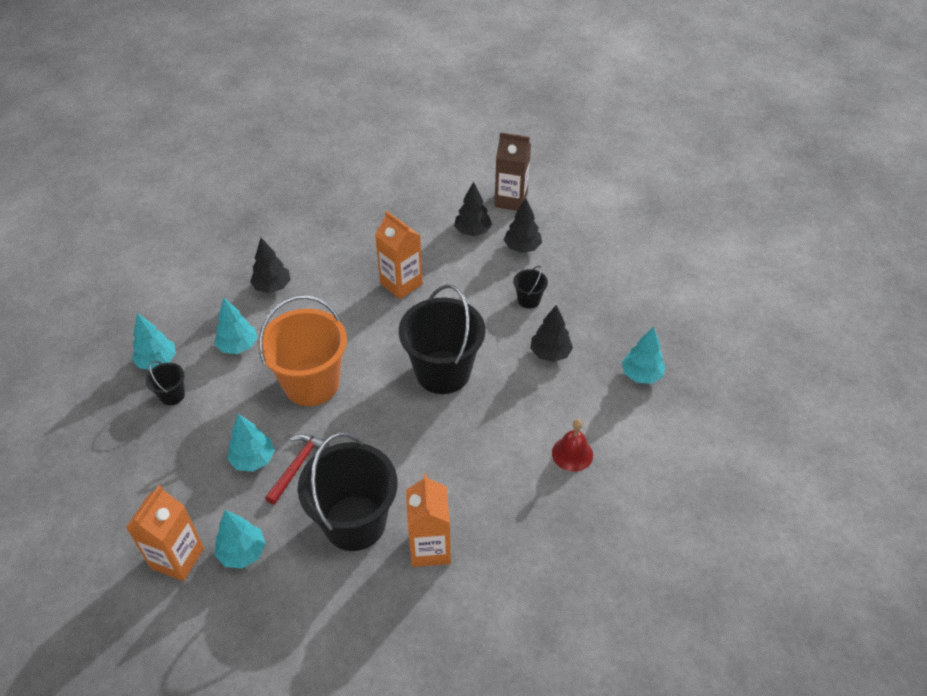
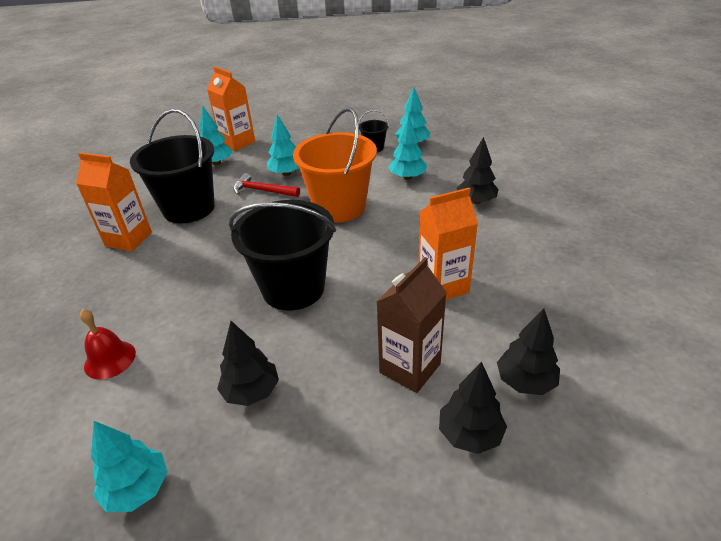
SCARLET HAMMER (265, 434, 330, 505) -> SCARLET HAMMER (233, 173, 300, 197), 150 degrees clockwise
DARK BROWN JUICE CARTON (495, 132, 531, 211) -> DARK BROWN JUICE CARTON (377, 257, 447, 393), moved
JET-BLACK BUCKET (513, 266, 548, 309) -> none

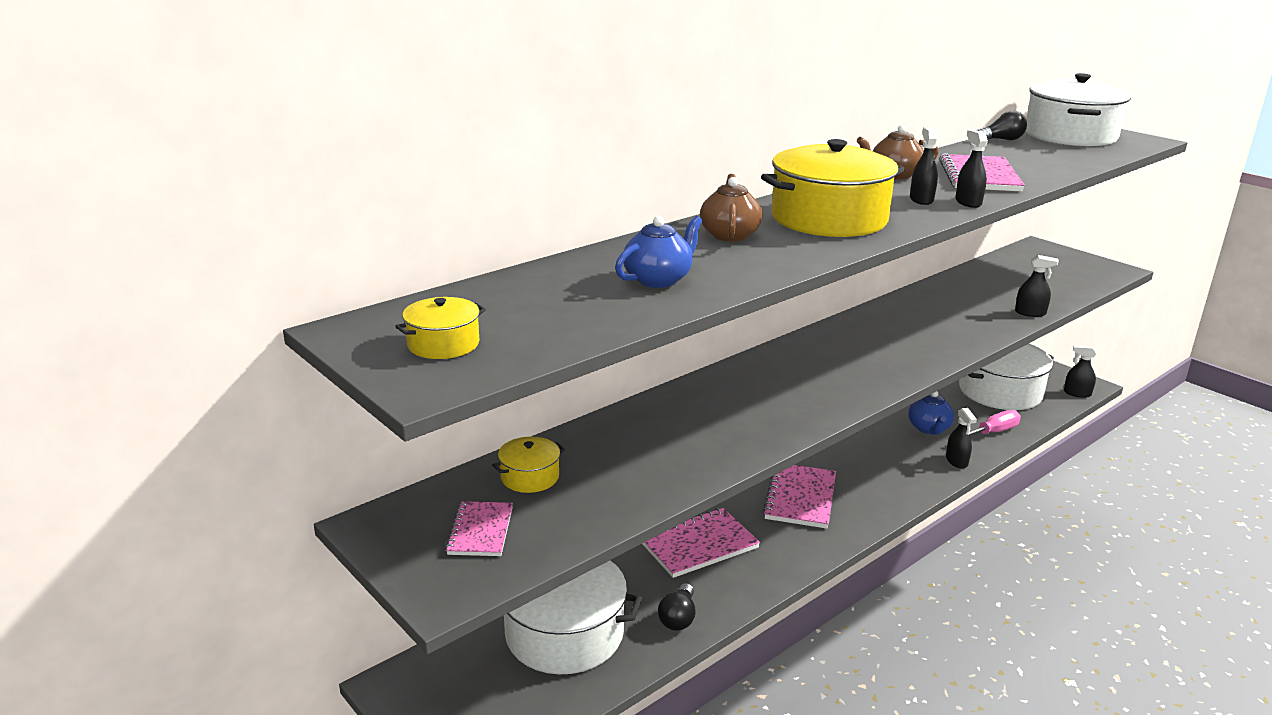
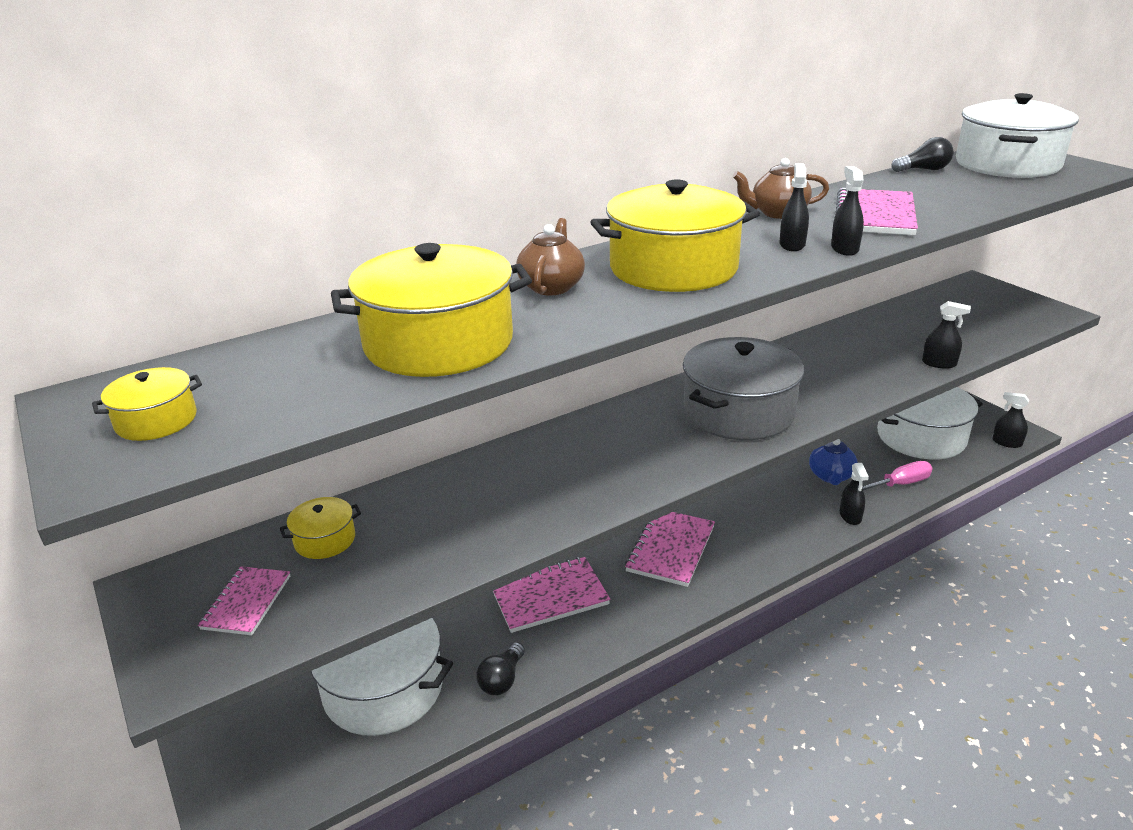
COBALT TEAPOT (615, 216, 702, 288) -> BRIGHT YELLOW POT (331, 243, 532, 377)
none -> GRAY POT (683, 337, 804, 440)

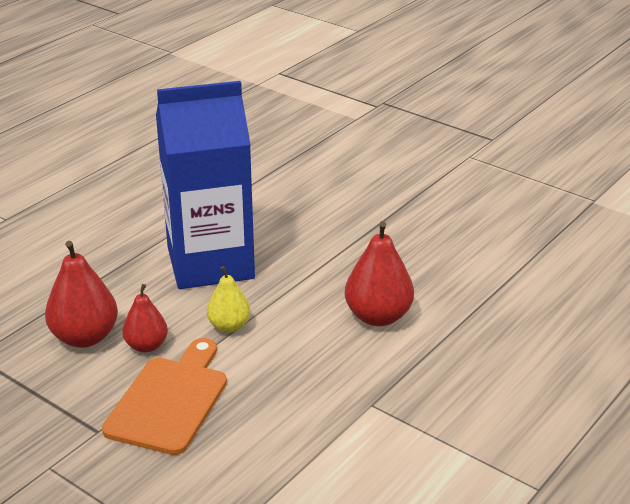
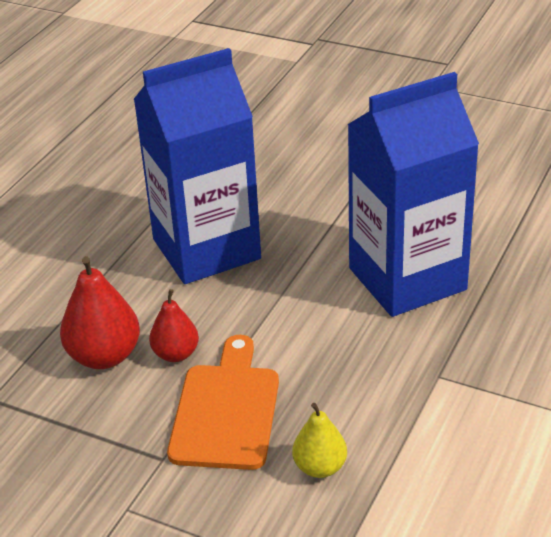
BRIGHT YELLOW TOY PEAR (207, 266, 251, 333) -> BRIGHT YELLOW TOY PEAR (292, 403, 347, 478), moved
SCARLET TOY PEAR (345, 221, 414, 326) -> COBALT JUICE CARTON (347, 72, 479, 317)

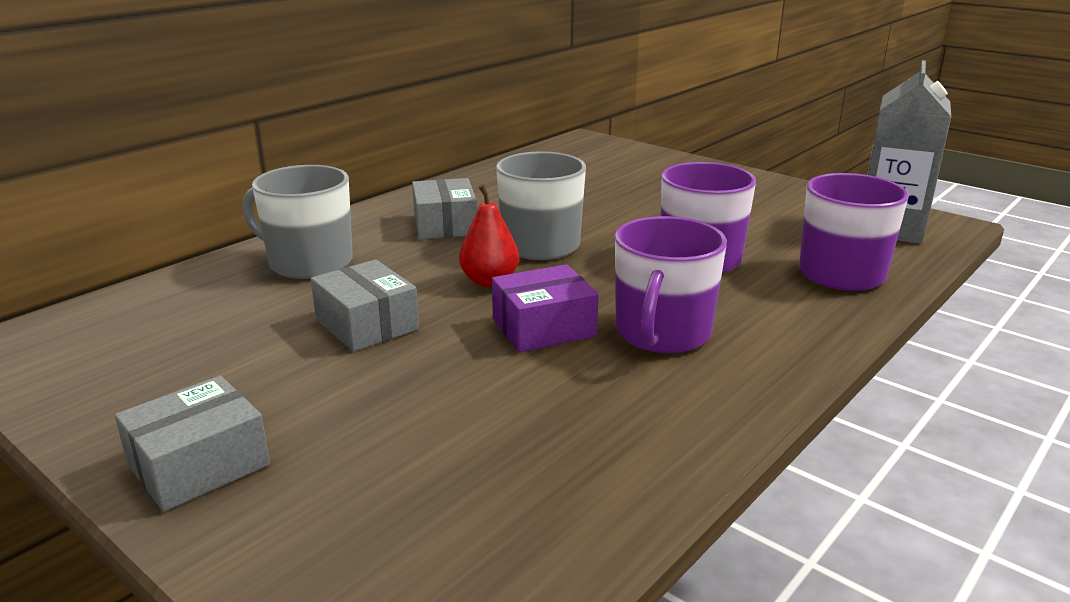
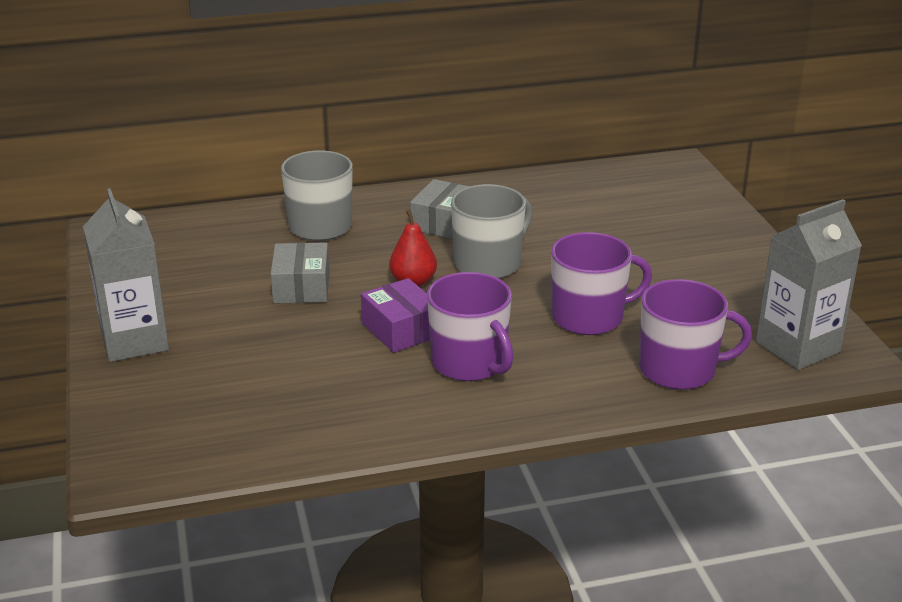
GRAY PARCEL (115, 376, 270, 512) -> GRAY JUICE CARTON (83, 188, 169, 362)
ROYAL PURPLE PARCEL (492, 264, 599, 352) -> ROYAL PURPLE PARCEL (361, 278, 430, 353), 45 degrees clockwise
ROYAL PURPLE TEA MUG (615, 216, 727, 353) -> ROYAL PURPLE TEA MUG (427, 272, 514, 381), 90 degrees counterclockwise

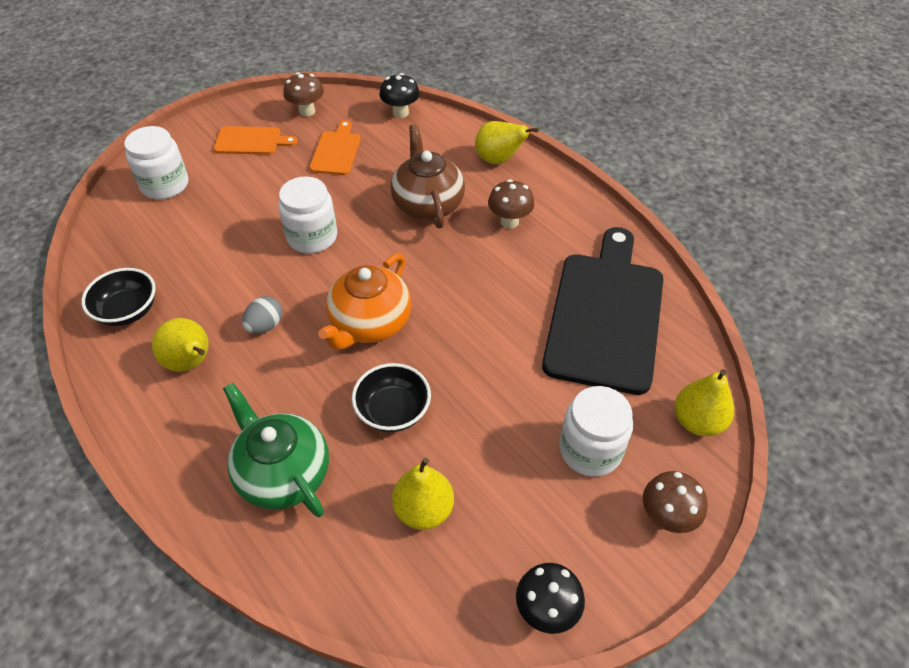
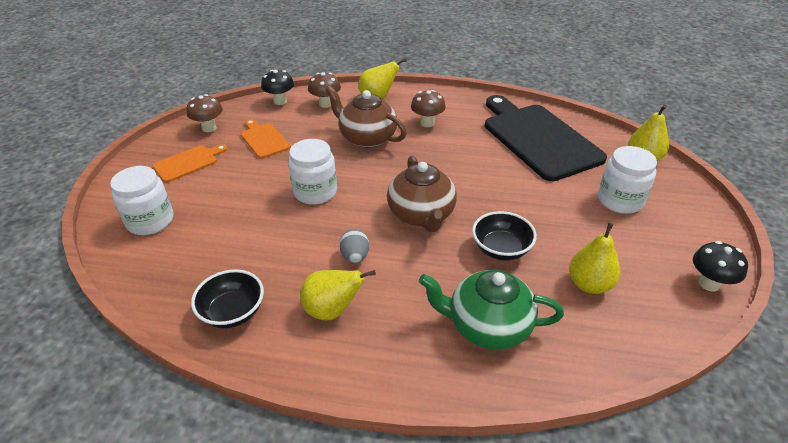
DARK BROWN MUSHROOM (643, 471, 708, 533) -> DARK BROWN MUSHROOM (308, 72, 341, 108), moved
ORANGE TEAPOT (318, 253, 411, 350) -> DARK BROWN TEAPOT (387, 155, 457, 232)

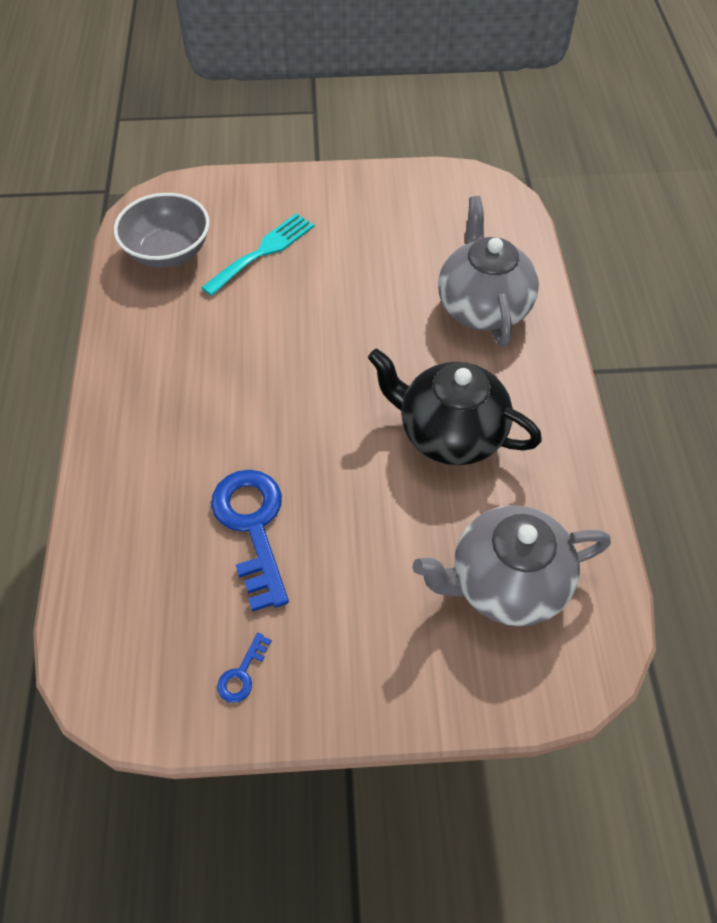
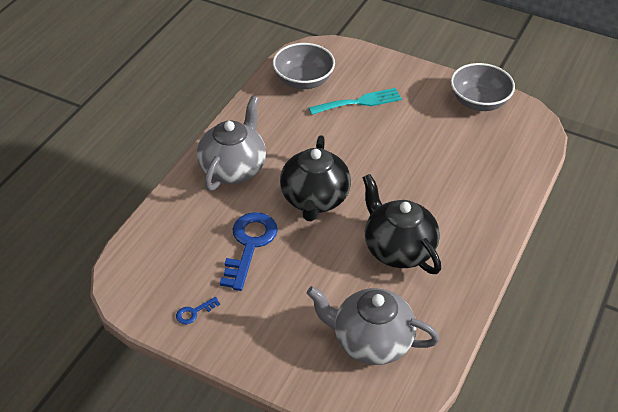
GRAY TEAPOT (438, 196, 539, 347) -> GRAY TEAPOT (197, 96, 266, 191), moved
none -> JET-BLACK TEAPOT (280, 135, 351, 221)
none -> GRAY BOWL (451, 63, 515, 111)

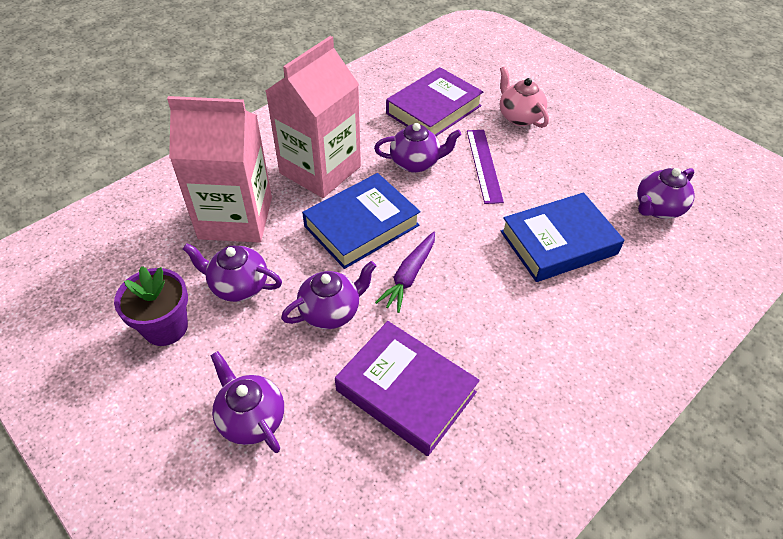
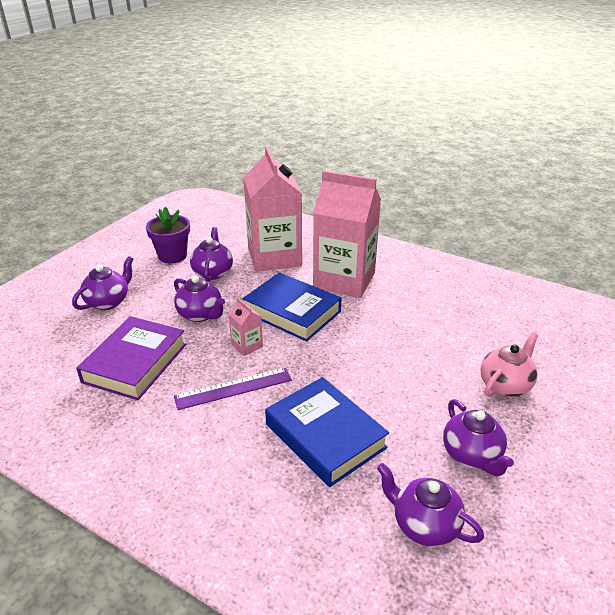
ROYAL PURPLE RULER (467, 130, 504, 204) -> ROYAL PURPLE RULER (174, 367, 292, 410), moved
ROYAL PURPLE CARROT (375, 232, 435, 313) -> ROSY JUICE CARTON (229, 298, 263, 356)
ROYAL PURPLE TEAPOT (374, 123, 462, 173) -> ROYAL PURPLE TEAPOT (443, 399, 514, 476), moved
ROYAL PURPLE BOOK (386, 67, 483, 136) -> none

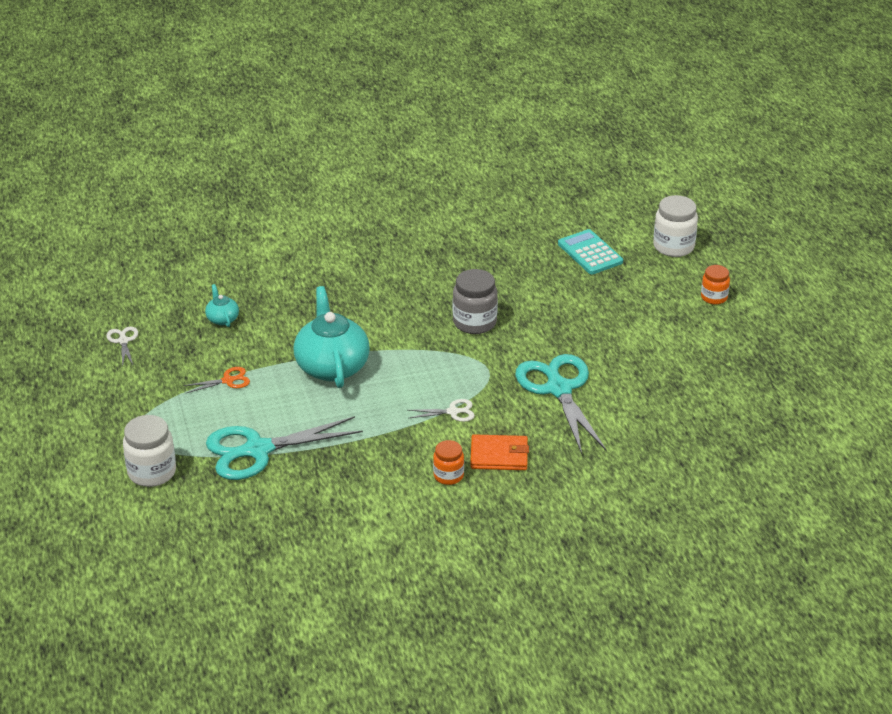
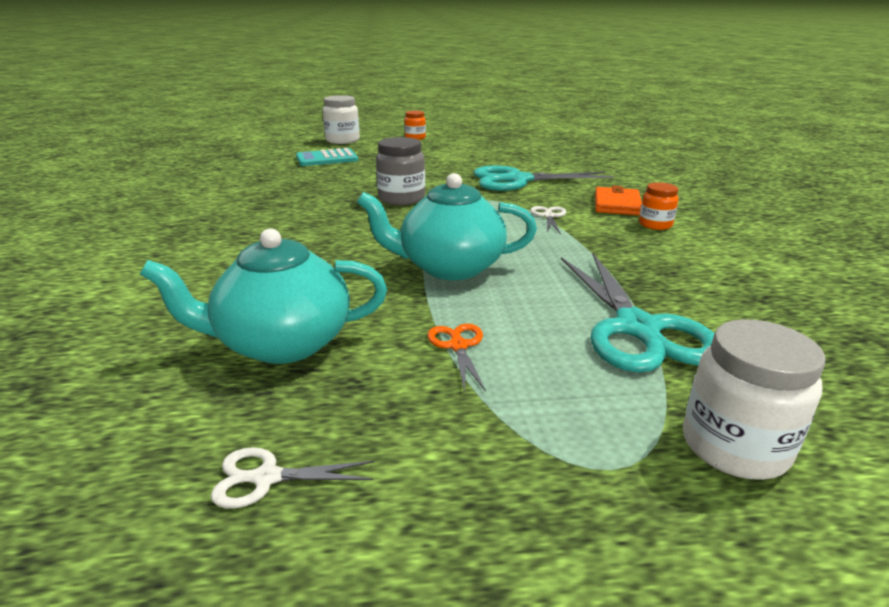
TEAL TEAPOT (205, 284, 239, 327) -> TEAL TEAPOT (140, 228, 387, 364), x2.18

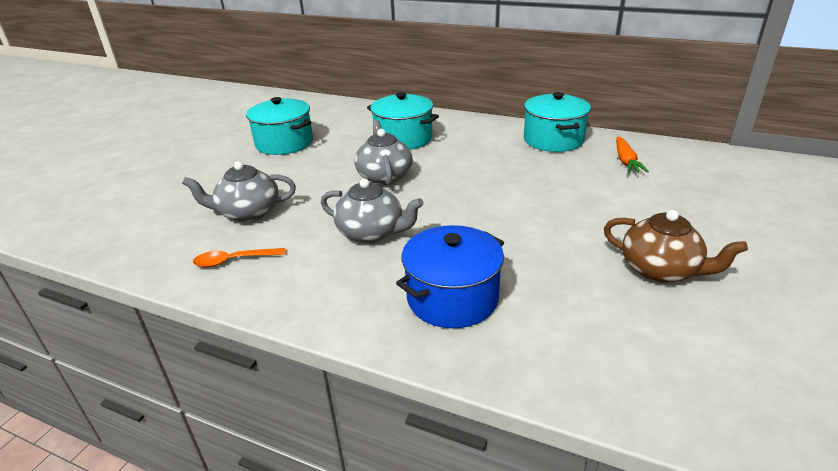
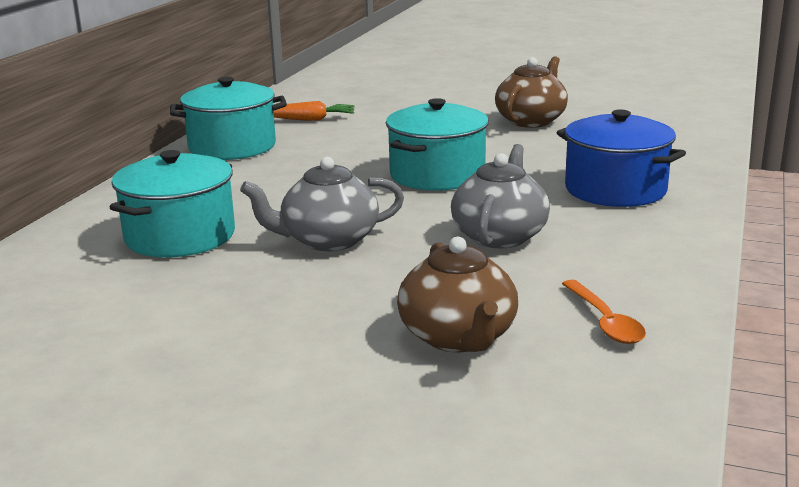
TEAL POT (246, 97, 313, 155) -> TEAL POT (386, 98, 489, 191), moved
GRAY TEAPOT (182, 161, 296, 222) -> DARK BROWN TEAPOT (397, 236, 518, 352)

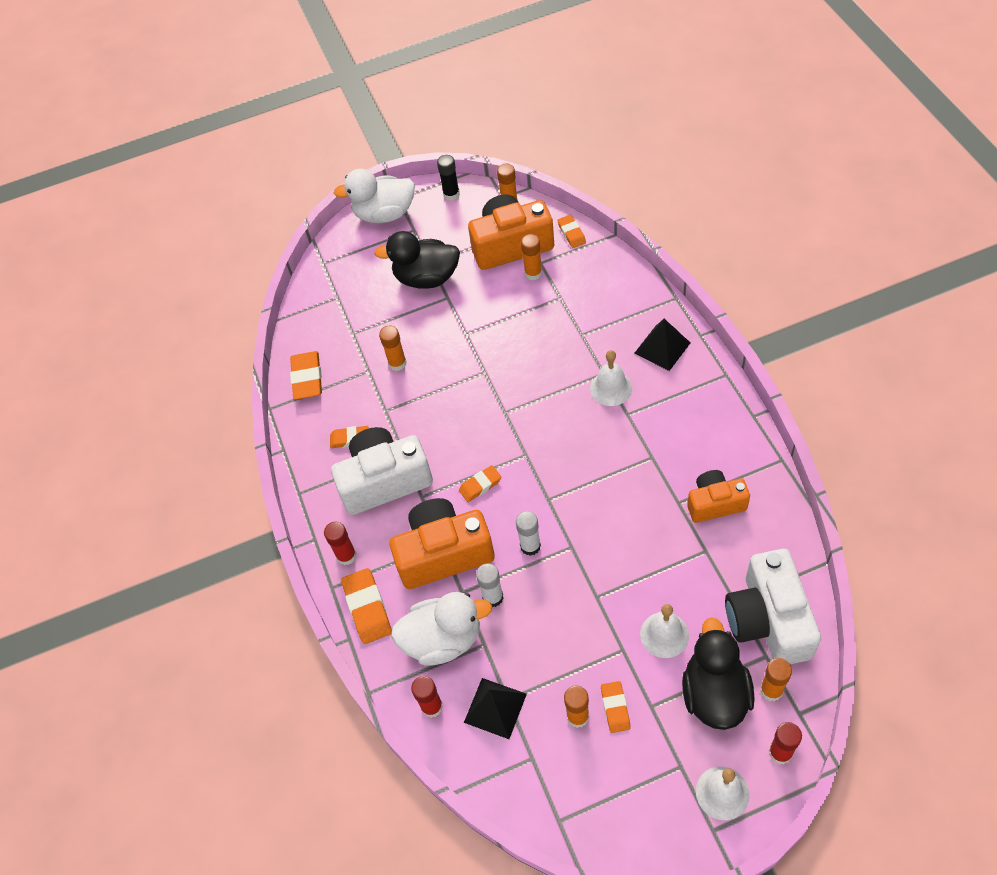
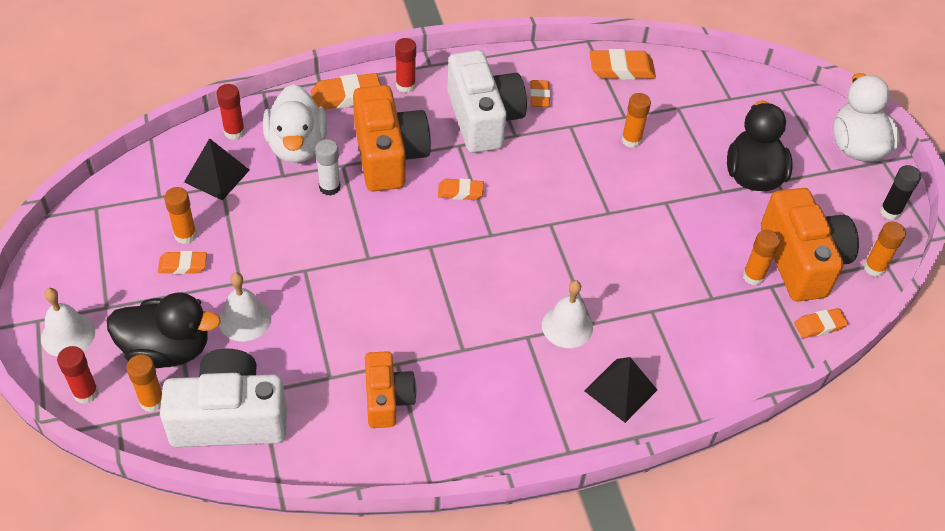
ORANGE PENCIL ERASER (459, 465, 501, 502) -> ORANGE PENCIL ERASER (438, 178, 484, 200), 60 degrees counterclockwise
SNOW-WHITE STICK OF GLUE (516, 511, 541, 556) -> none

